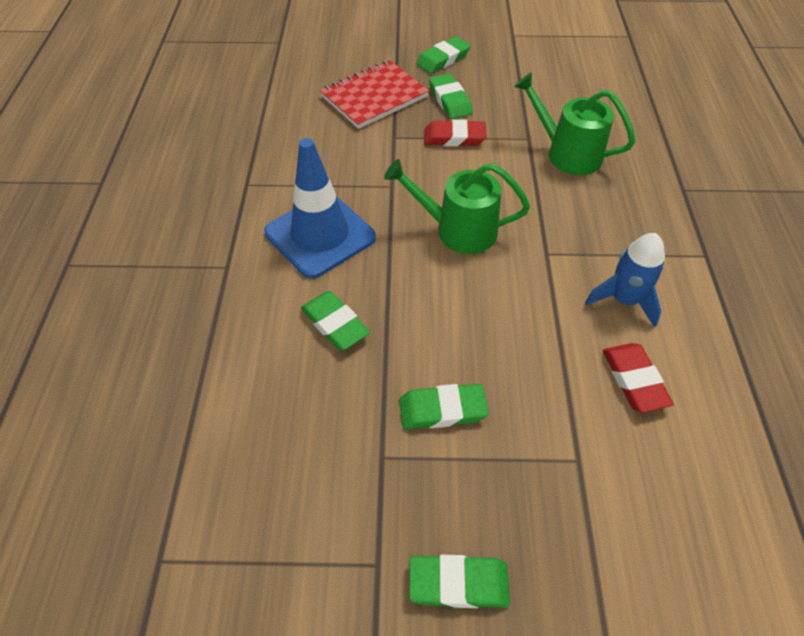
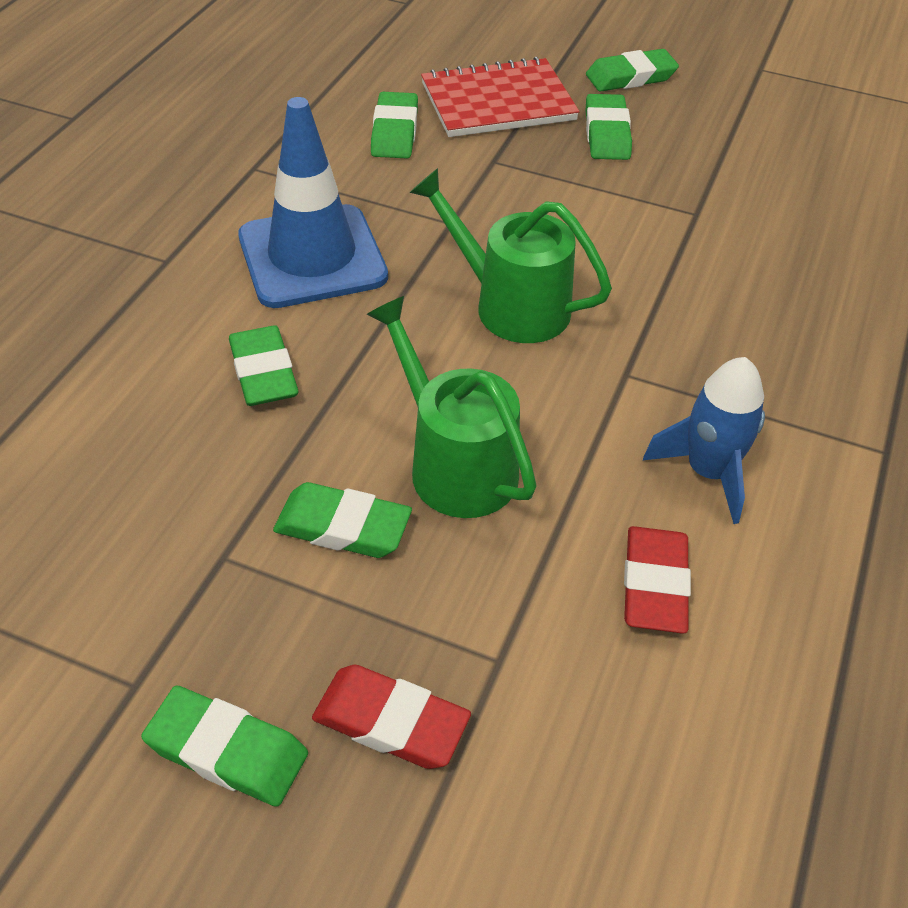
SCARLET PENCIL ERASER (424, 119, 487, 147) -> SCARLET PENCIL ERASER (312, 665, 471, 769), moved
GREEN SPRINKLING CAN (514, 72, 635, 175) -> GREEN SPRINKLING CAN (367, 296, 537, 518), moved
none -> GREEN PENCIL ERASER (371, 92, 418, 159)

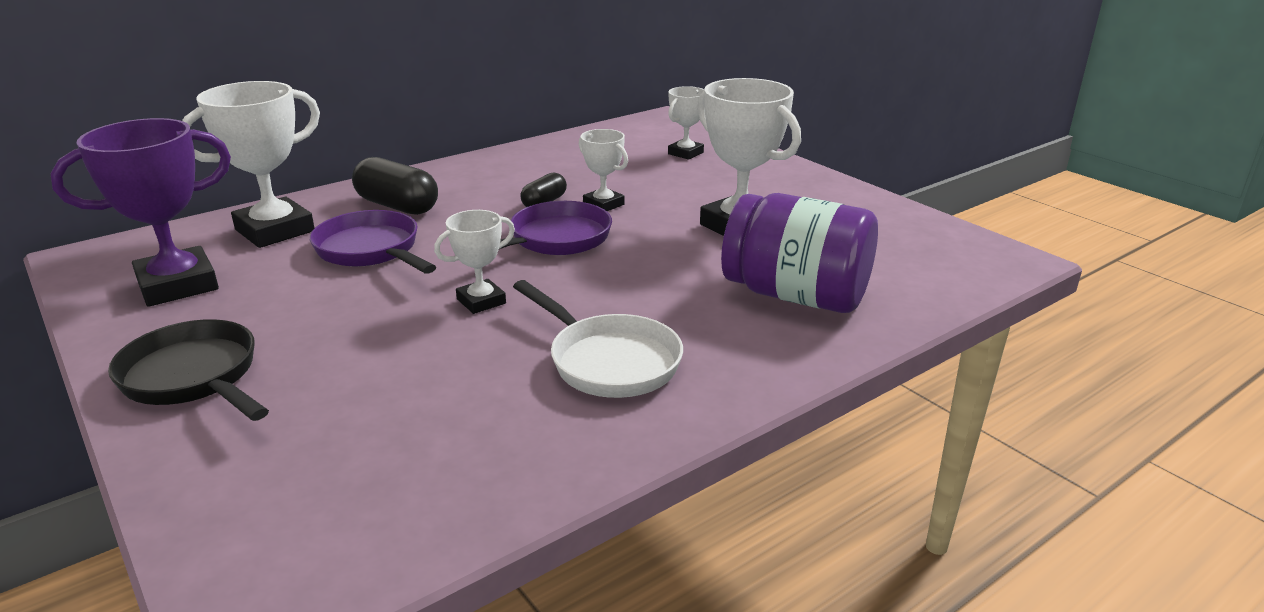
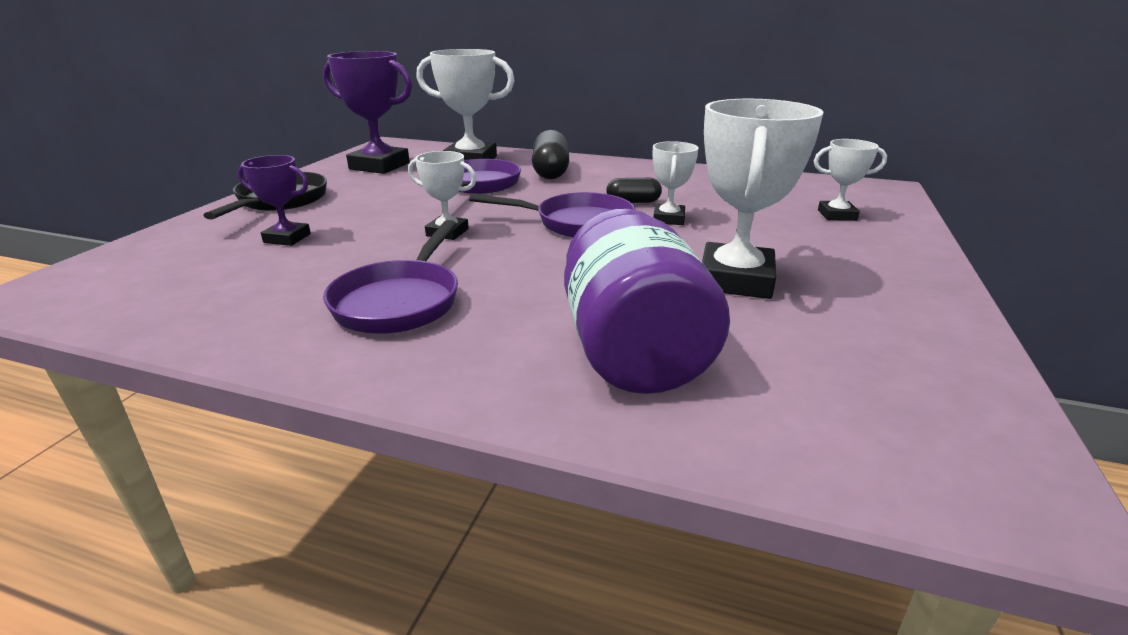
none -> ROYAL PURPLE TROPHY (238, 155, 311, 246)
SNOW-WHITE PAN (513, 280, 683, 398) -> ROYAL PURPLE PAN (323, 220, 458, 334)

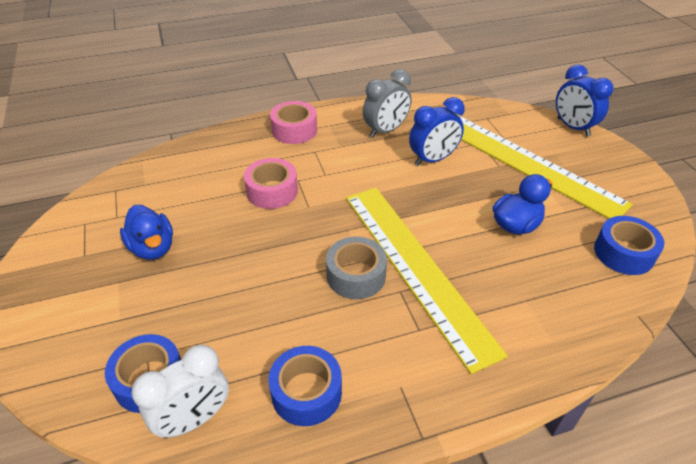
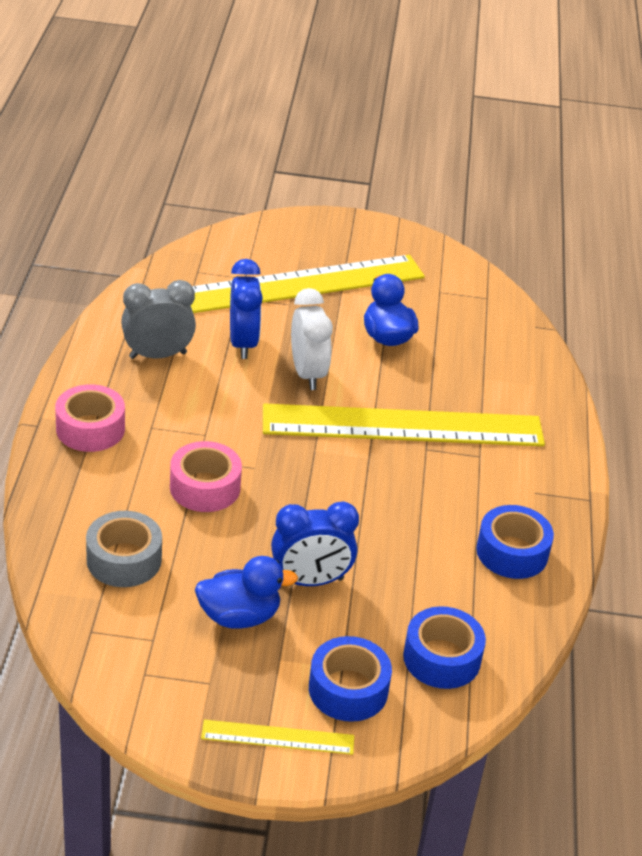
GRAY STICKY TAPE (326, 237, 387, 299) -> GRAY STICKY TAPE (86, 511, 162, 587), moved
GRAY CLOCK (363, 69, 412, 138) -> GRAY CLOCK (121, 280, 196, 359), 90 degrees counterclockwise
none -> BRIGHT YELLOW RULER (201, 720, 354, 755)
COBALT CLOCK (556, 65, 614, 137) -> COBALT CLOCK (271, 501, 359, 586), moved
SNOW-WHITE CLOCK (131, 345, 229, 439) -> SNOW-WHITE CLOCK (291, 288, 333, 390), moved
COBALT STICKY TAPE (594, 216, 664, 275) -> COBALT STICKY TAPE (309, 636, 392, 722), moved

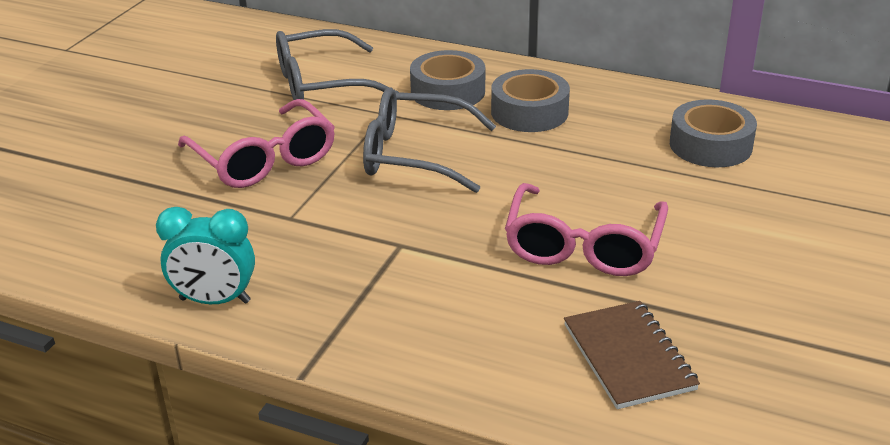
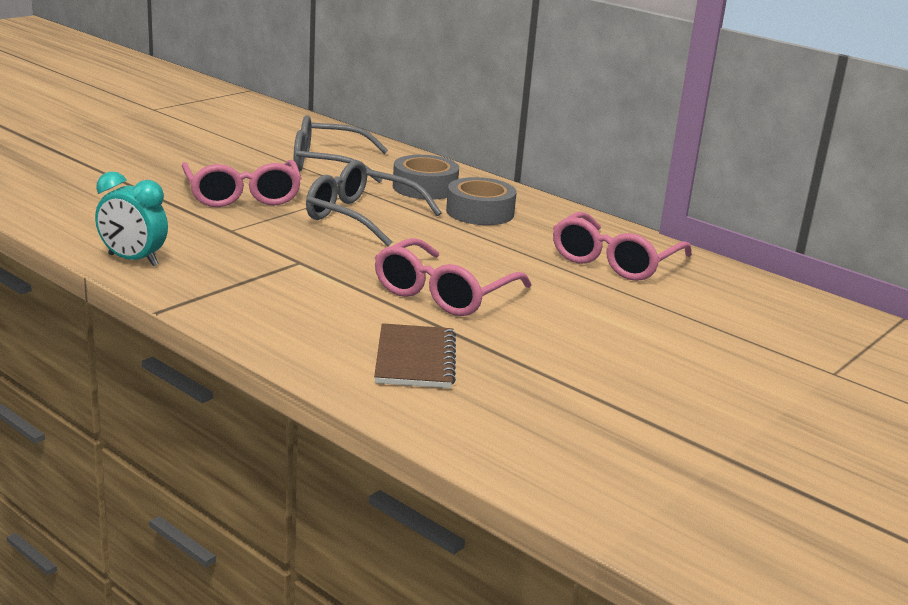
GRAY STICKY TAPE (670, 99, 757, 167) -> ROSY SPECTACLES (553, 211, 692, 281)

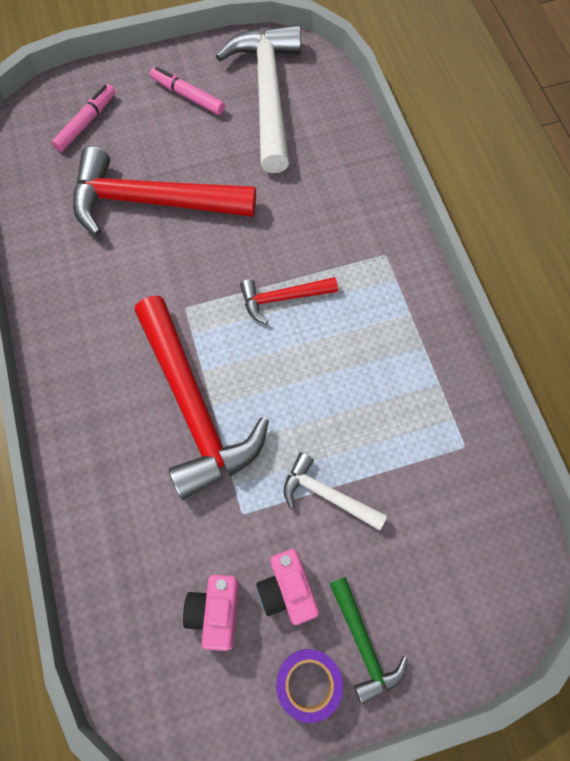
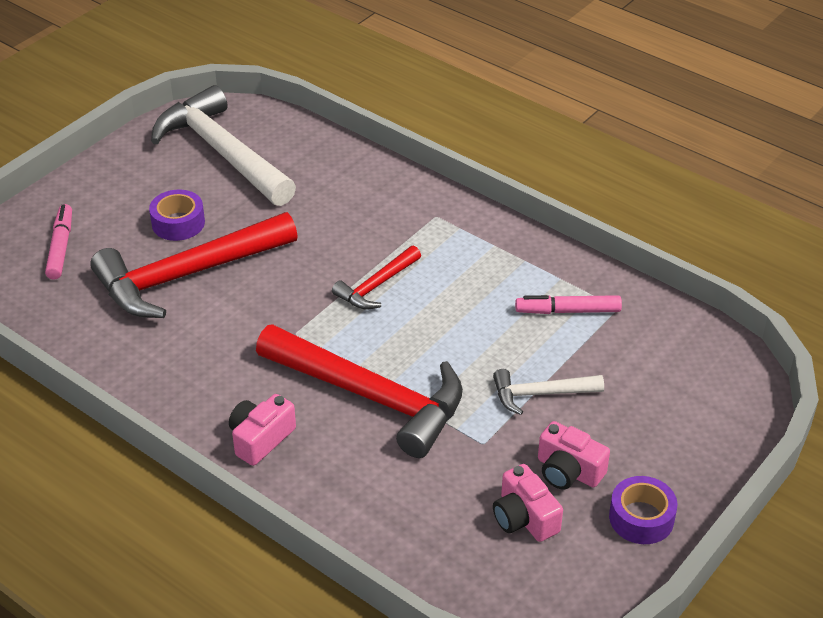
none -> ROYAL PURPLE STICKY TAPE (149, 190, 205, 241)
none -> ROSY PHOTO CAMERA (229, 394, 296, 466)
ROSY MARKER PEN (150, 67, 225, 115) -> ROSY MARKER PEN (515, 295, 622, 314), moved
GREEN HAMMER (330, 577, 408, 705) -> none

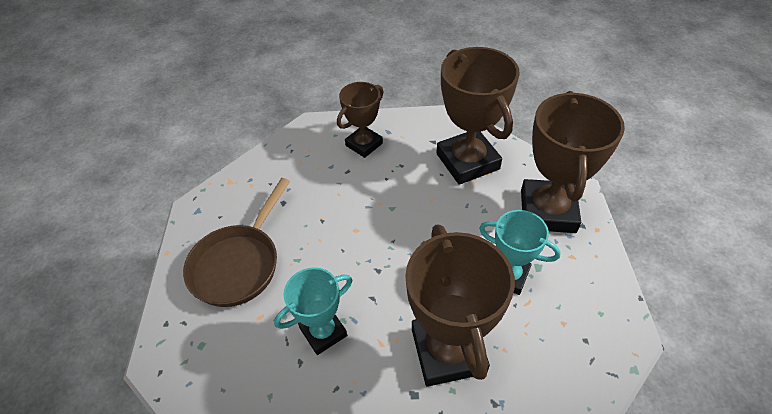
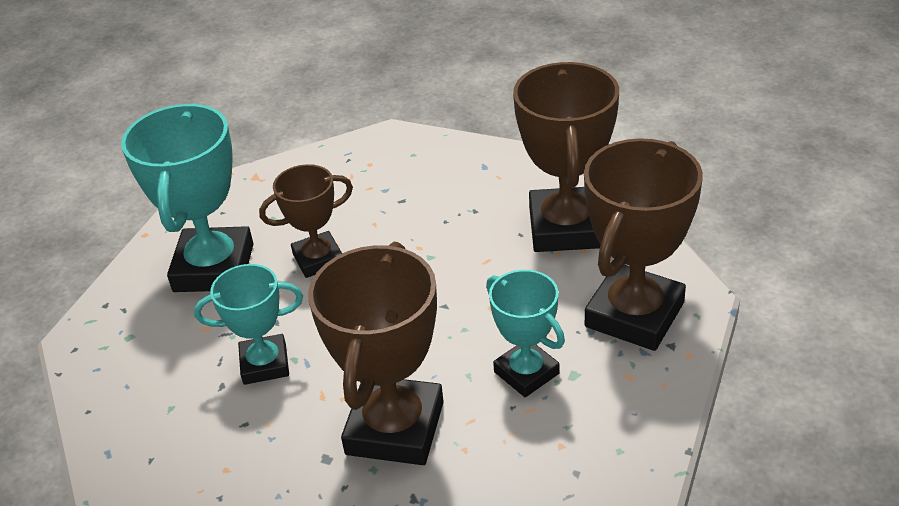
DARK BROWN PAN (183, 178, 290, 307) -> TEAL TROPHY (121, 103, 253, 292)
DARK BROWN TROPHY (337, 82, 383, 158) -> DARK BROWN TROPHY (259, 164, 353, 278), moved

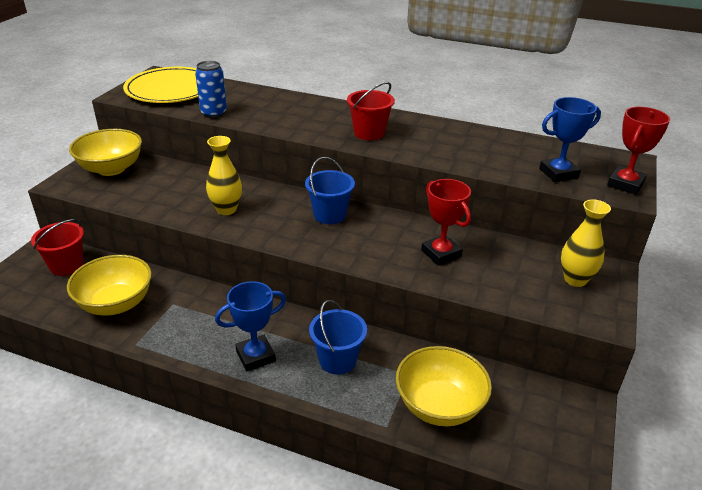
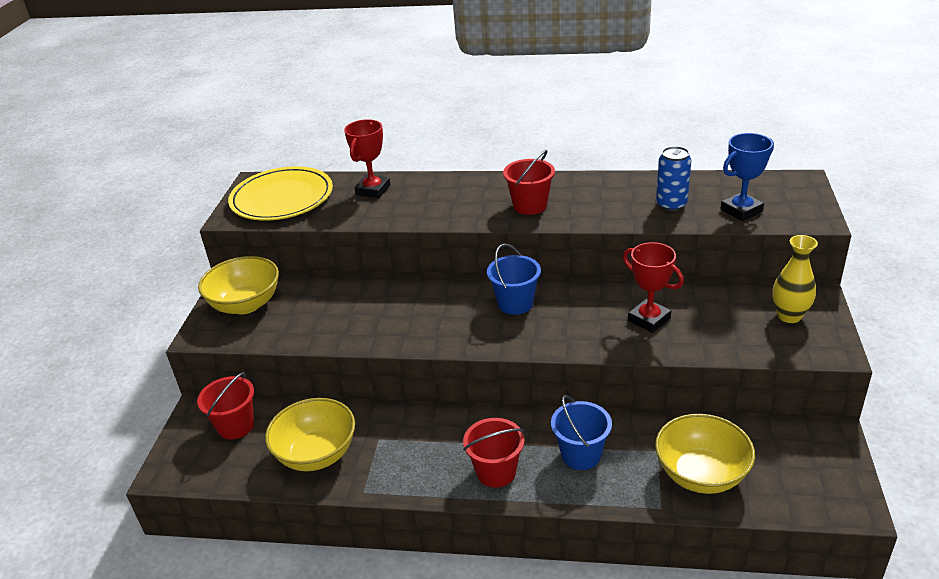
SCARLET TROPHY (607, 107, 670, 195) -> SCARLET TROPHY (344, 119, 391, 198), moved
COBALT TROPHY (215, 281, 286, 371) -> SCARLET BUCKET (463, 418, 525, 488)
COBALT CAN (195, 61, 227, 118) -> COBALT CAN (656, 146, 691, 211), moved
BRIGHT YELLOW FLOWER VASE (206, 136, 242, 215) -> none

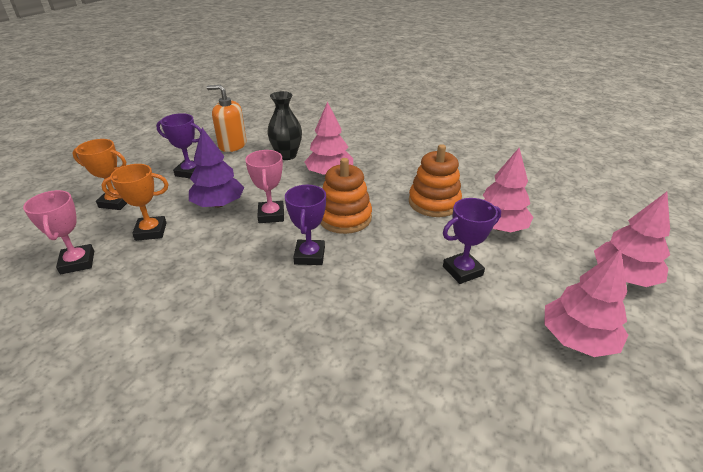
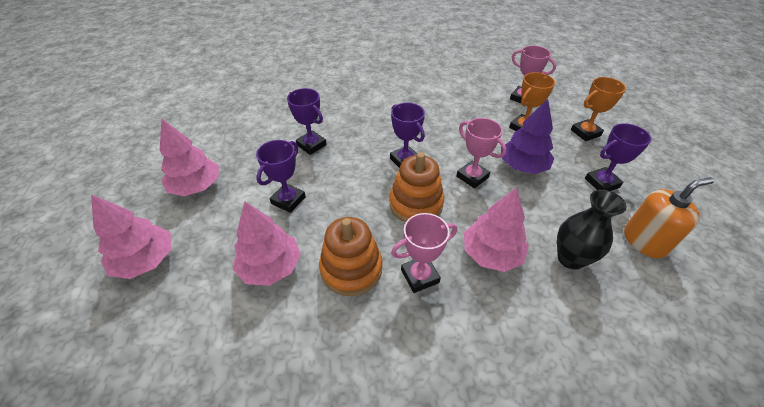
none -> ROYAL PURPLE TROPHY (287, 88, 327, 155)
none -> ROSY TROPHY (391, 213, 457, 293)

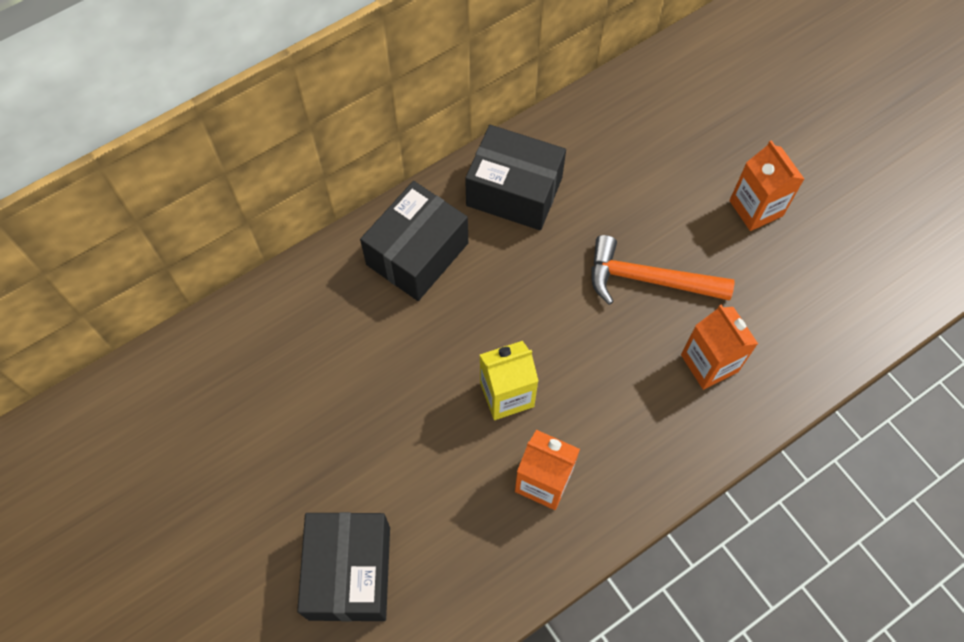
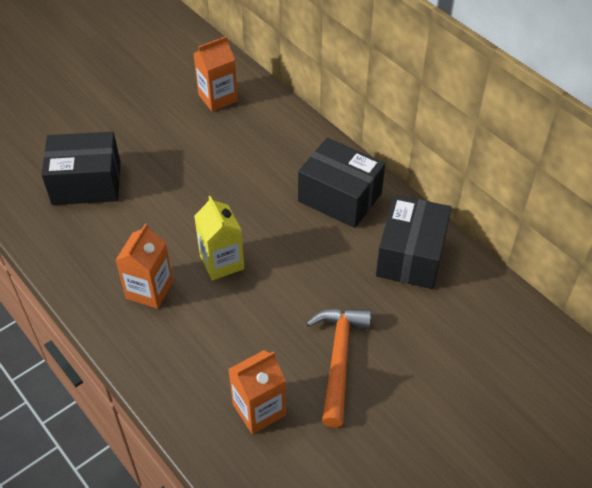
ORANGE JUICE CARTON (729, 140, 804, 231) -> ORANGE JUICE CARTON (193, 36, 238, 111), moved

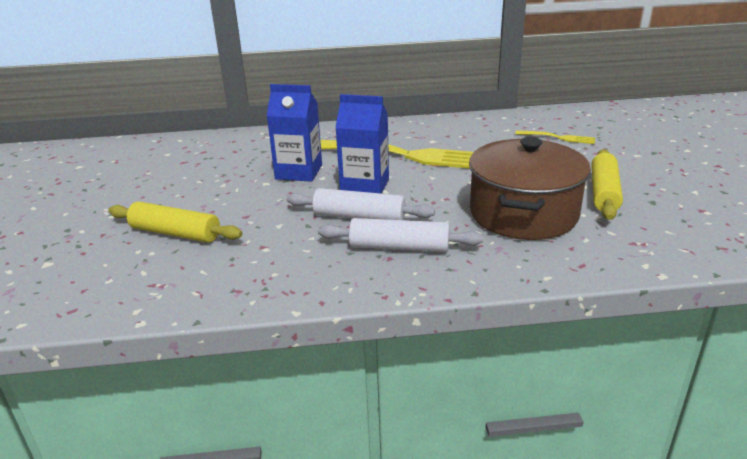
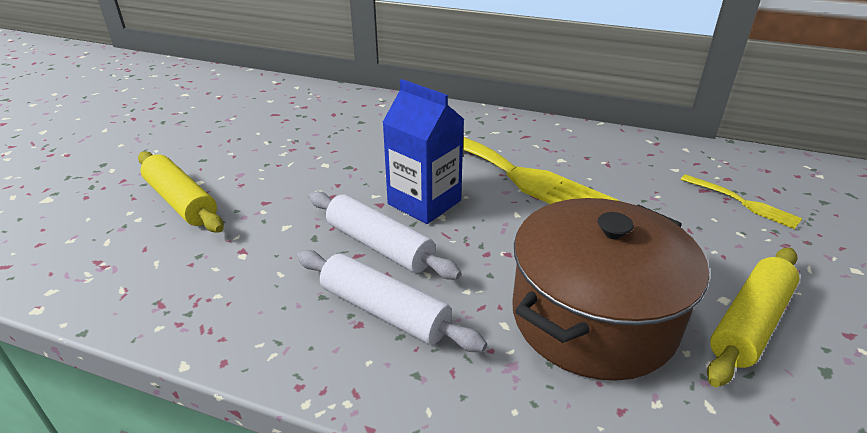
COBALT JUICE CARTON (267, 84, 322, 182) -> none

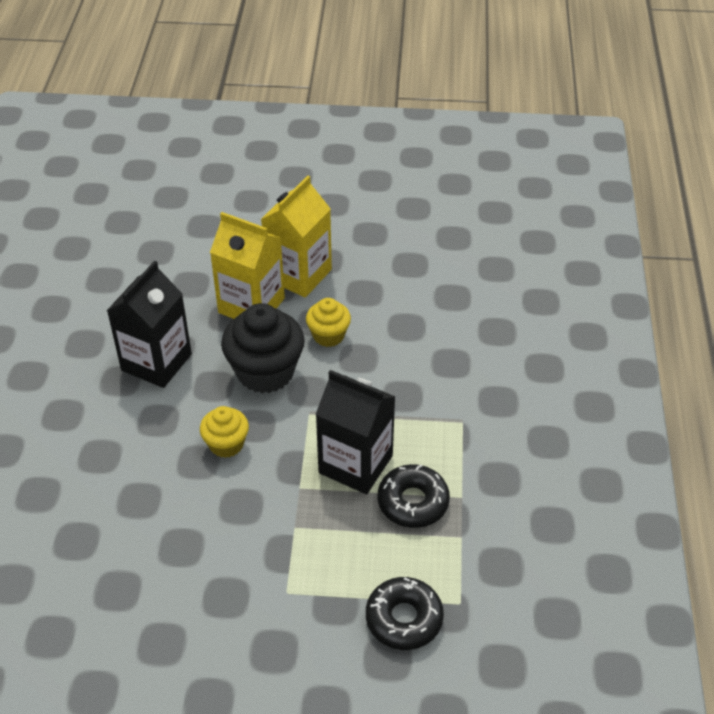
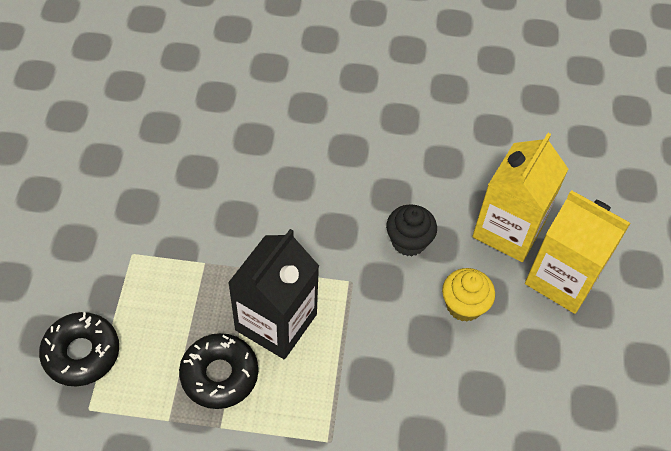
JET-BLACK FAIRY CAKE (221, 303, 305, 393) -> JET-BLACK FAIRY CAKE (386, 204, 437, 256), x0.57
JET-BLACK JUICE CARTON (107, 260, 192, 388) -> none
BRIGHT YELLOW FAIRY CAKE (200, 406, 249, 458) -> none

